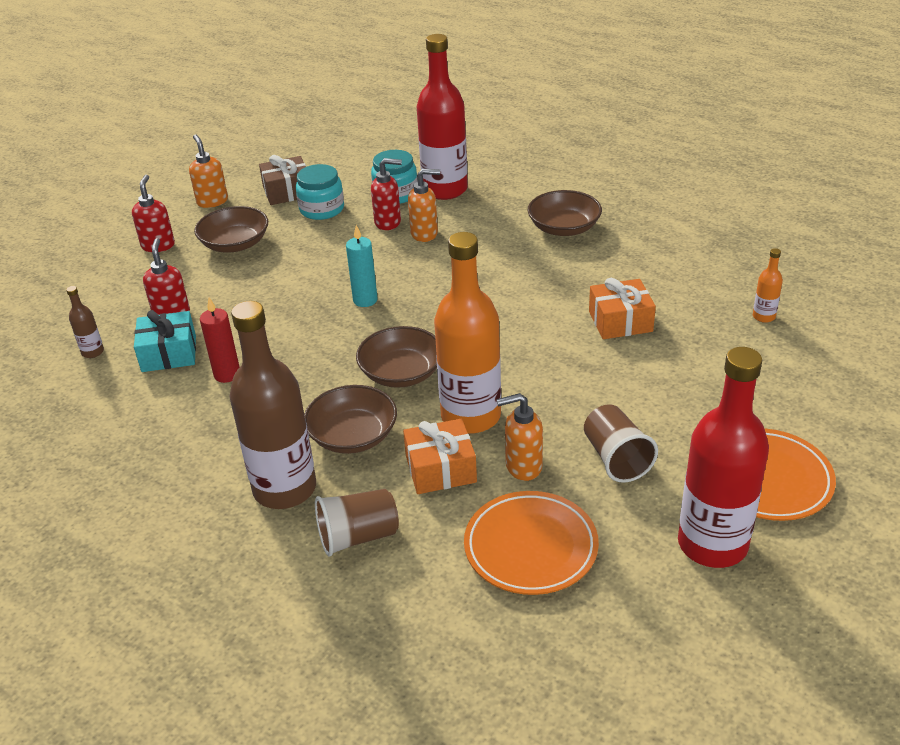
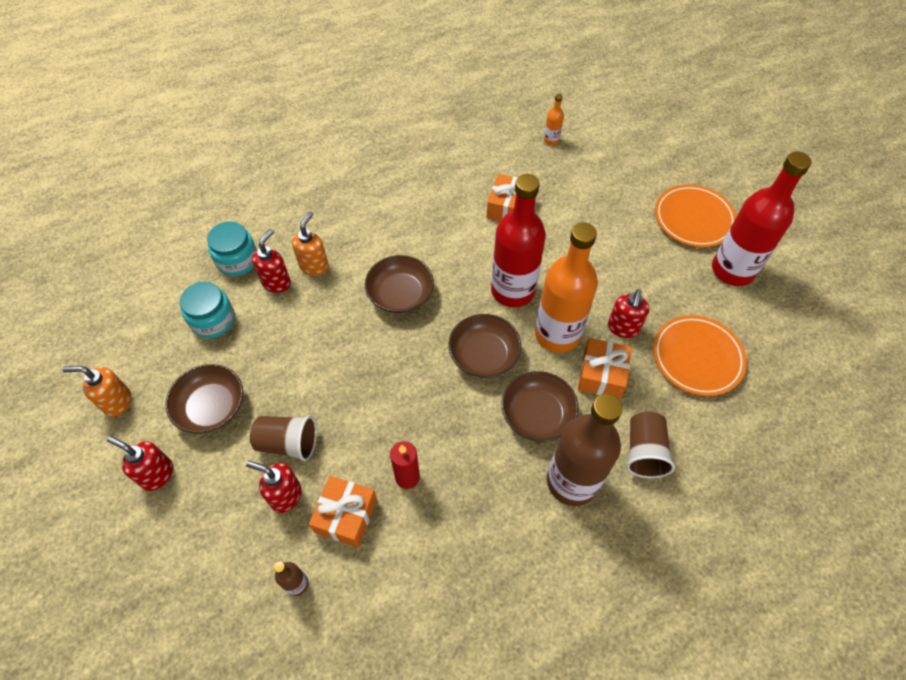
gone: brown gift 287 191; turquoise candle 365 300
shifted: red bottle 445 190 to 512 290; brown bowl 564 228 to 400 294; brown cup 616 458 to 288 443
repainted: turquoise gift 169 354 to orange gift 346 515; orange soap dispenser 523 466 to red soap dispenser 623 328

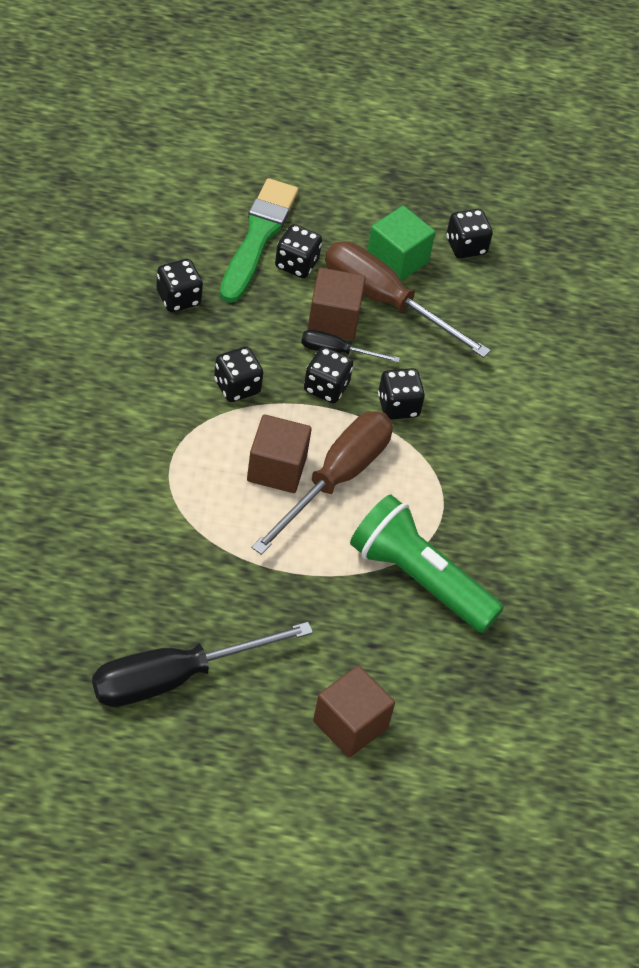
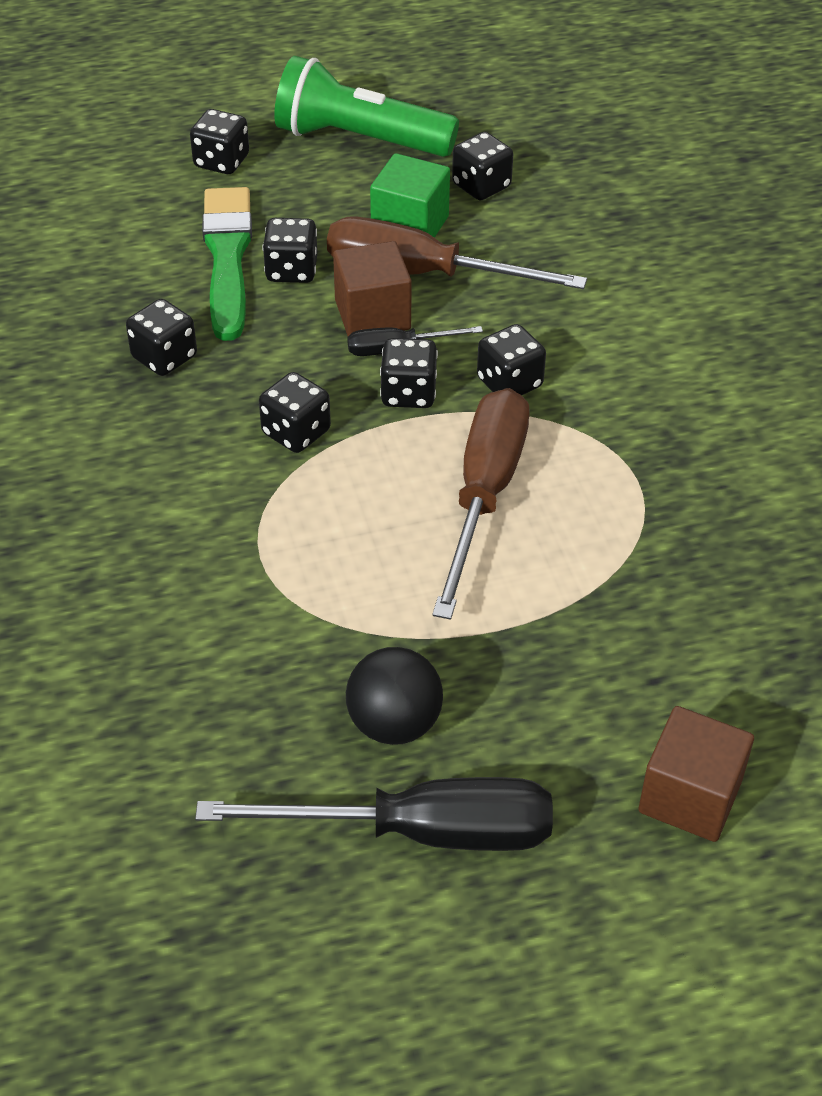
gone: brown cube 276 468
new: black dice 221 161; black ball 394 723
shifted: green flashlight 419 579 to 359 140
rotated: black screwdriver 175 677 = 419 832 135 degrees counterclockwise

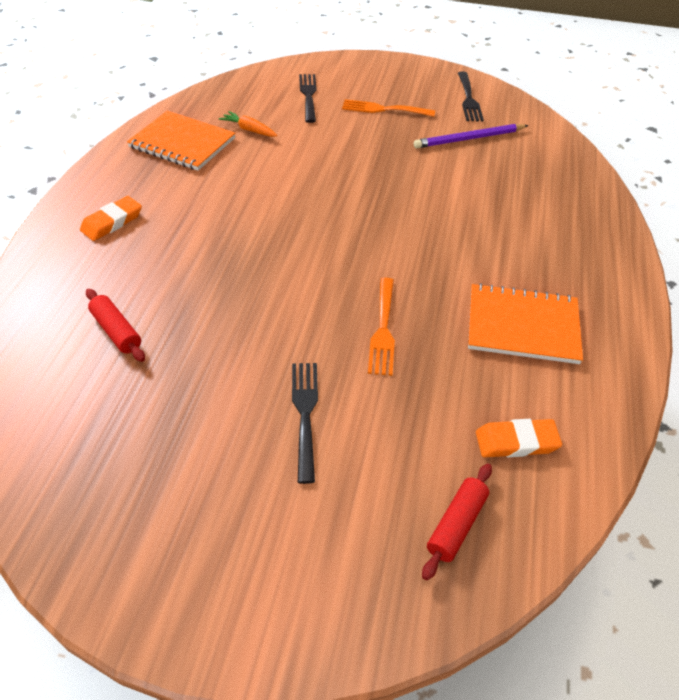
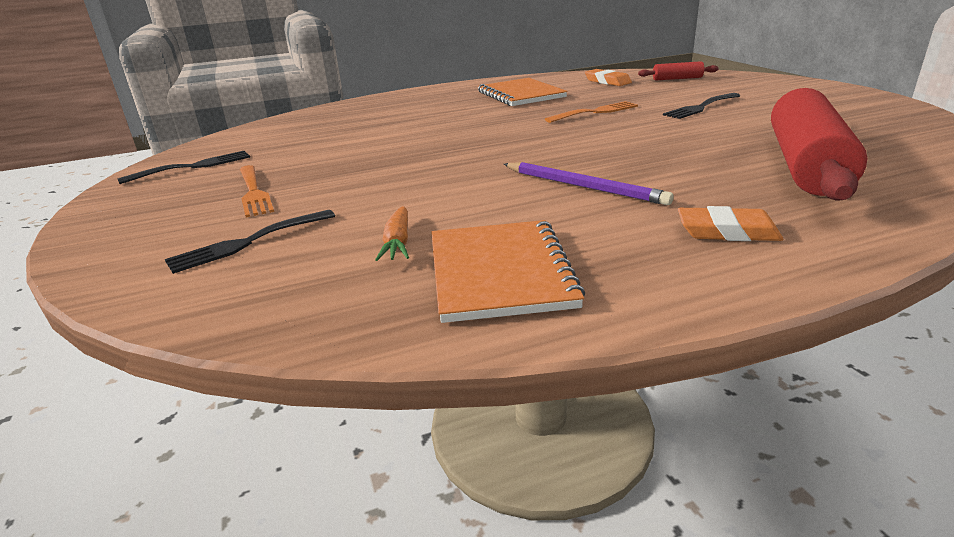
shifted: purple pencil 469 139 to 584 187
scaled: red rolling pin 117 331 = 805 164 x2.27

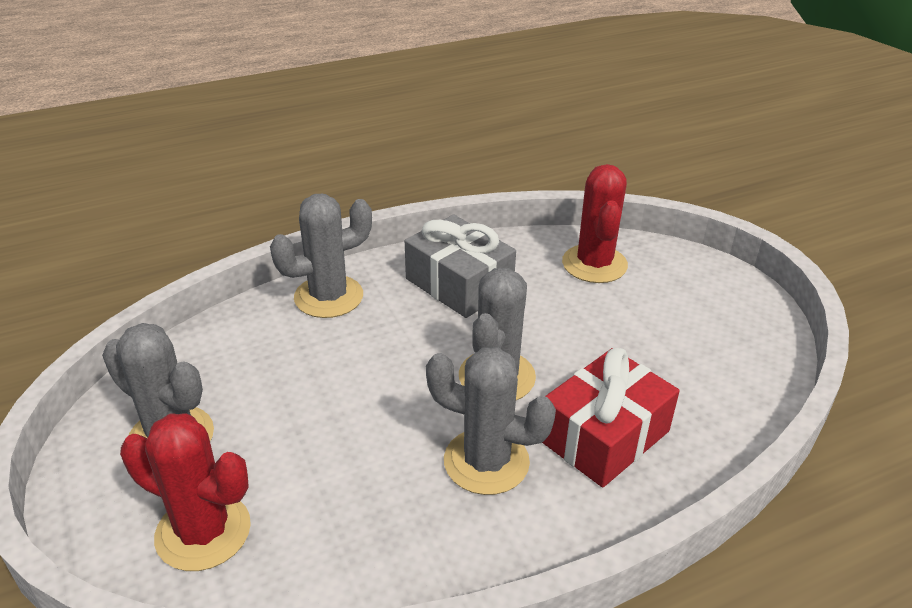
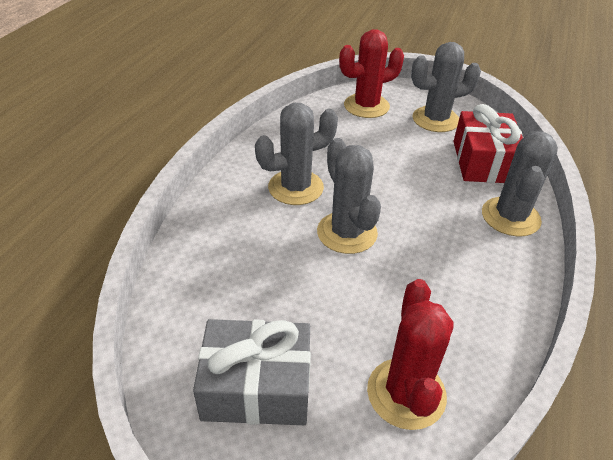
shifted: grey gift 459 284 to 257 386; red gift 604 435 to 483 162
rotated: red cactus 594 264 = 406 393 45 degrees clockwise

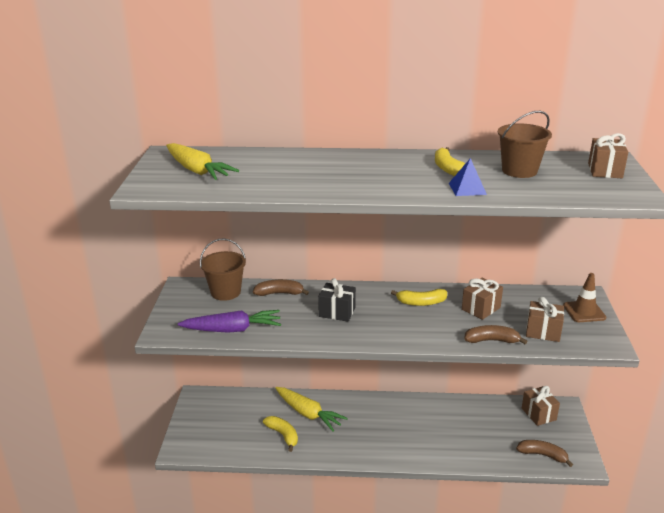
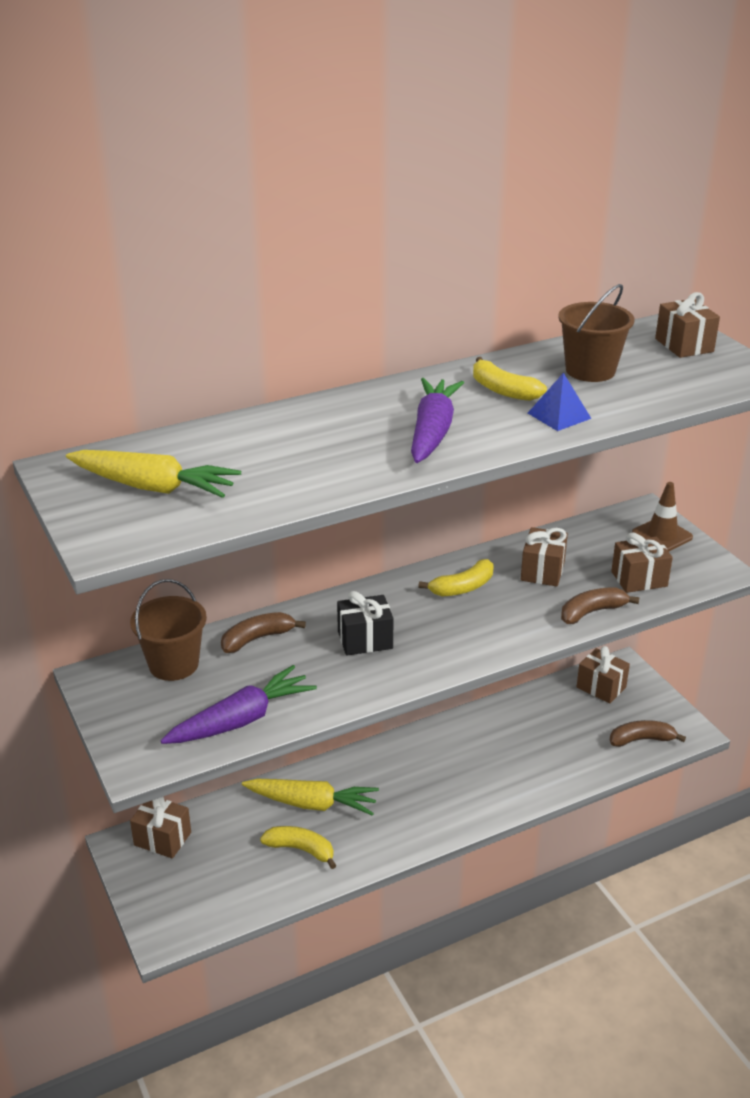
new: purple carrot 432 431; brown gift 162 839

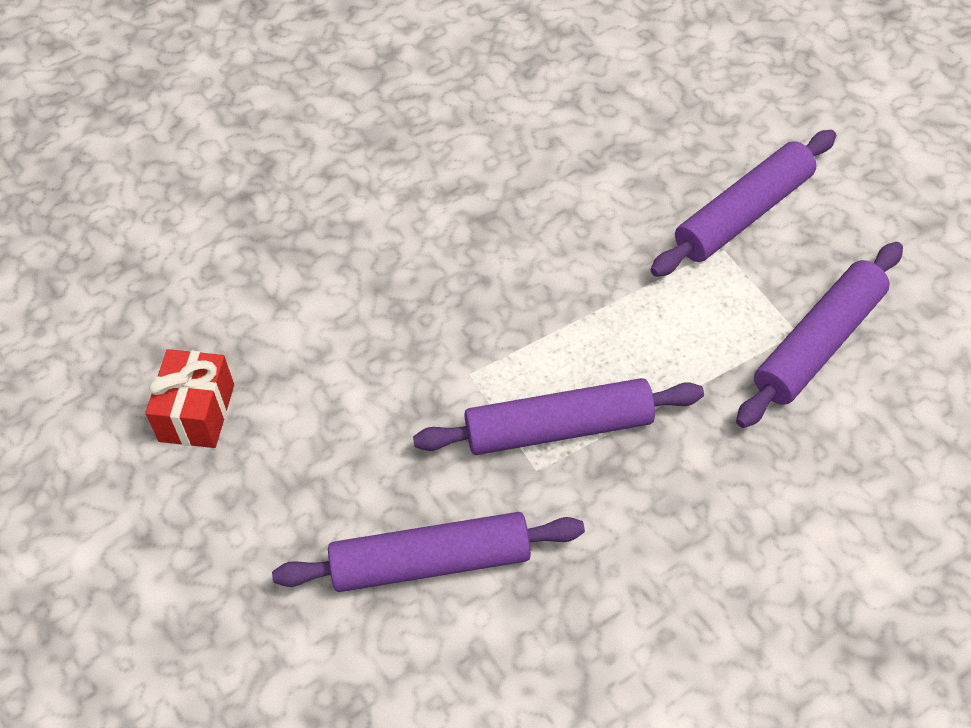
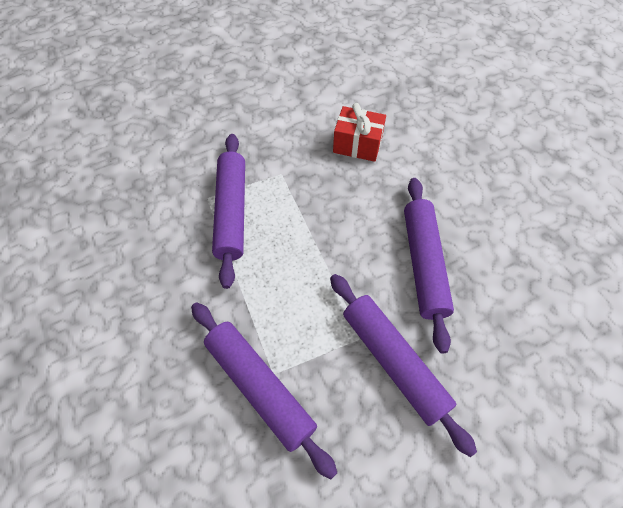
shifted: red gift 197 413 to 357 145; purple rolling pin 431 562 to 423 264

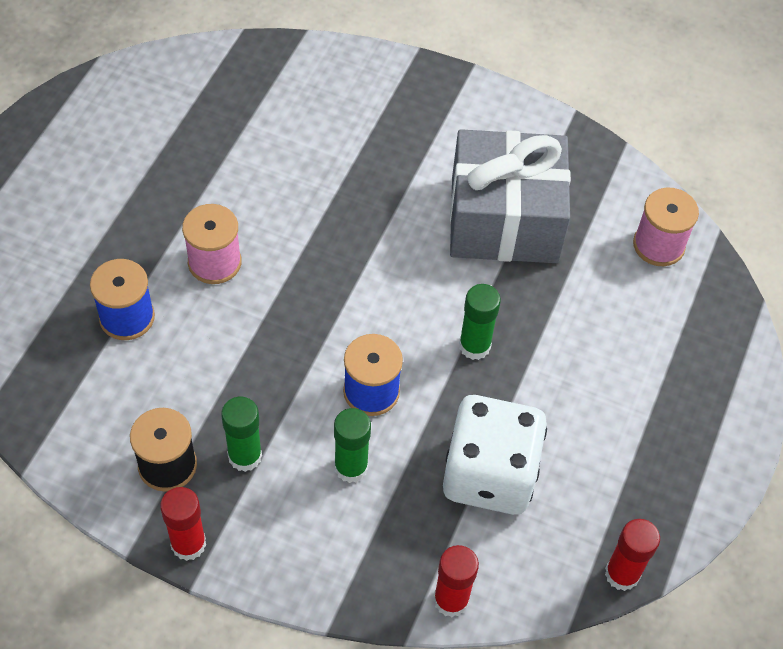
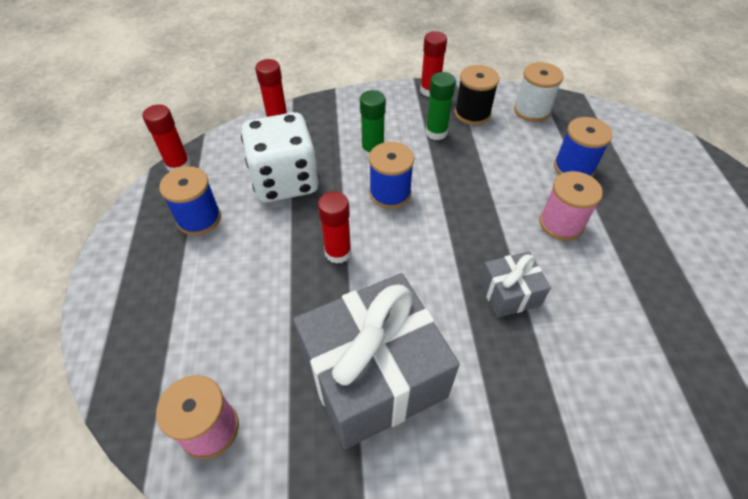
new: white spool 532 110; blue spool 199 218; grey gift 509 293
repainted: green glue stick 474 346 to red glue stick 338 252

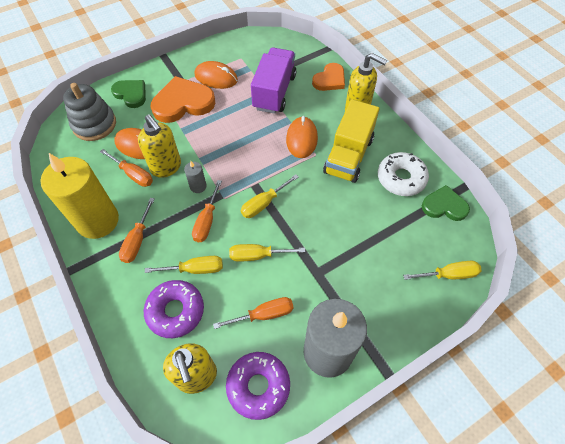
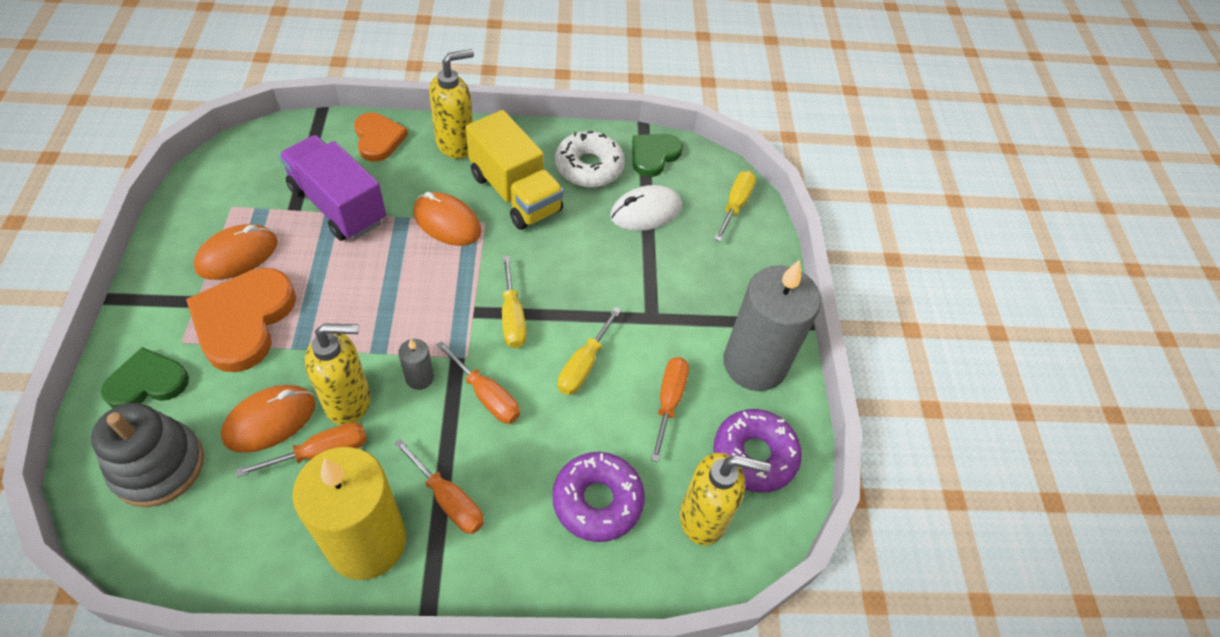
gone: yellow screwdriver 195 269
new: white mouse 645 212

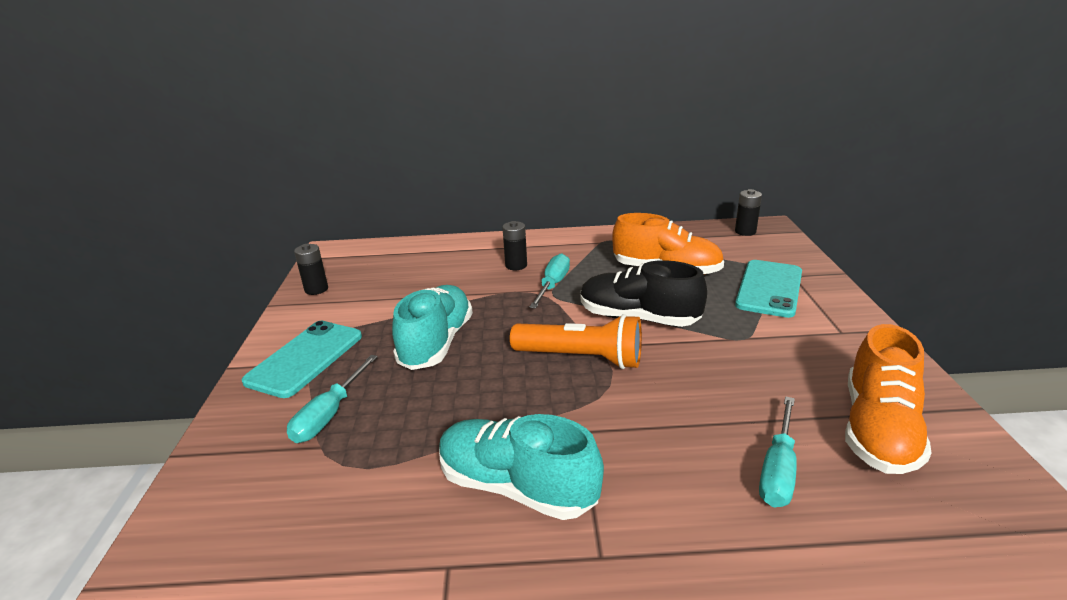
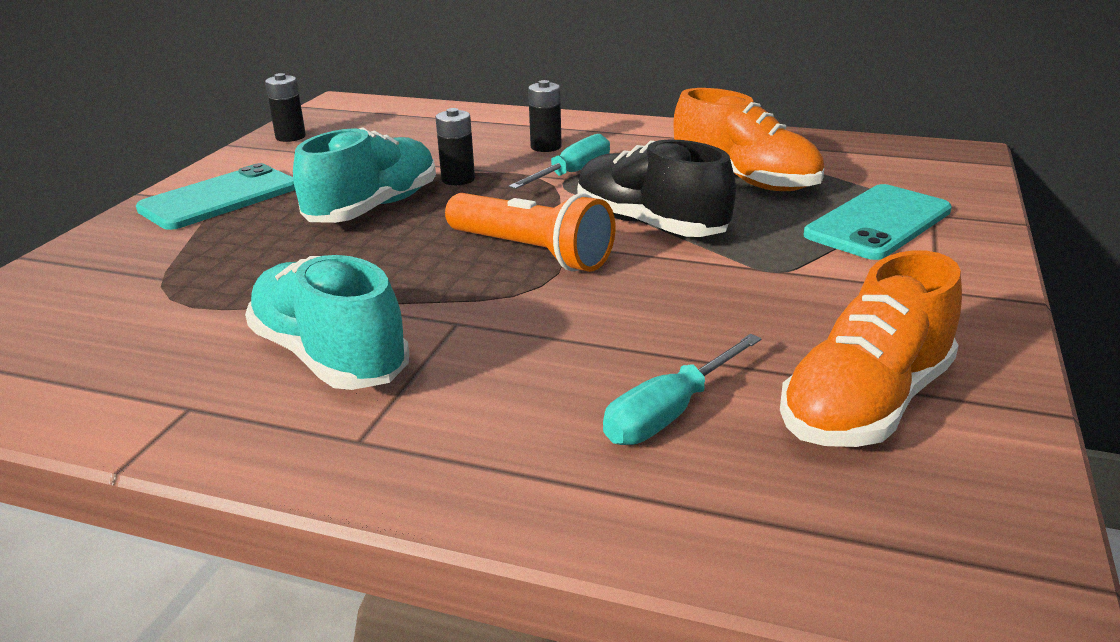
gone: turquoise screwdriver 329 414
shifted: black battery 745 231 to 458 179

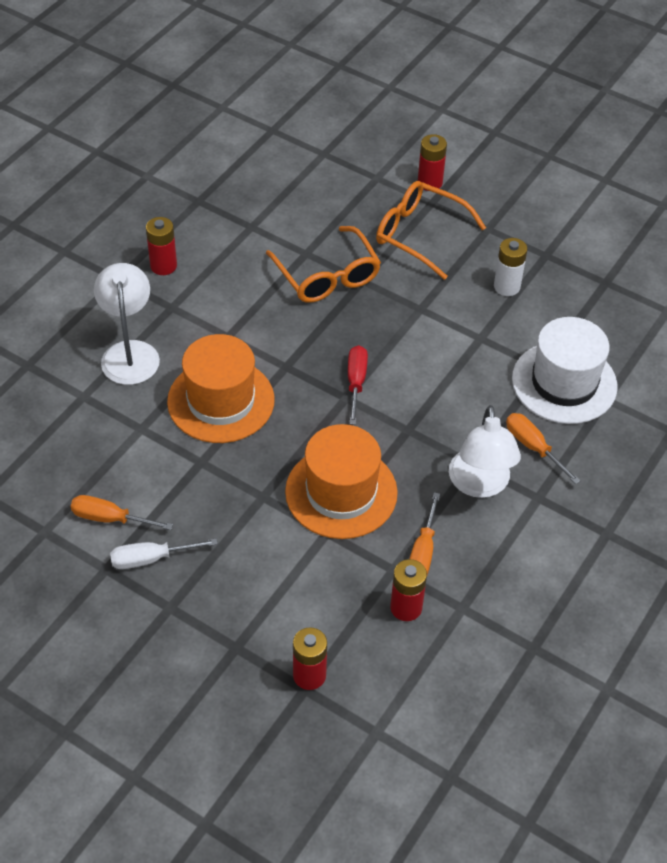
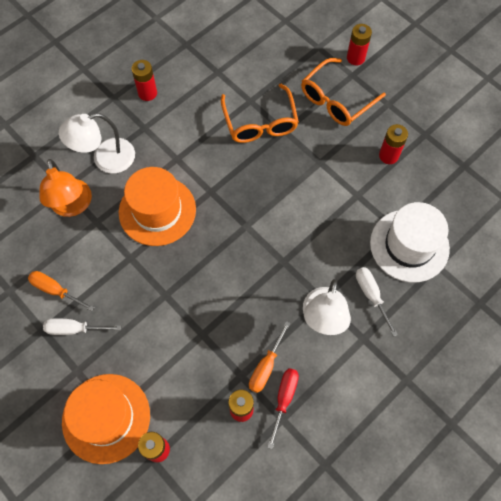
new: orange lamp 72 206
shifted: red screwdriver 356 383 to 284 399; orange hat 341 492 to 106 418
repainted: white battery 506 286 to red battery 388 155; orange screwdriver 533 447 to white screwdriver 371 296
rotated: orange glasses 419 234 = 336 100 90 degrees counterclockwise; white lamp 130 352 = 105 159 120 degrees counterclockwise

